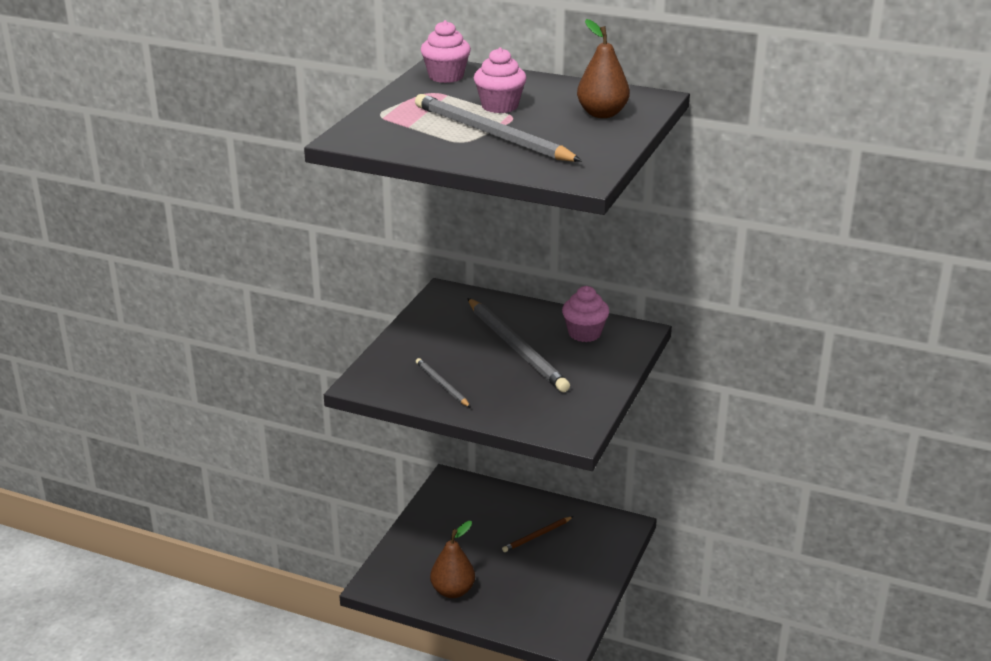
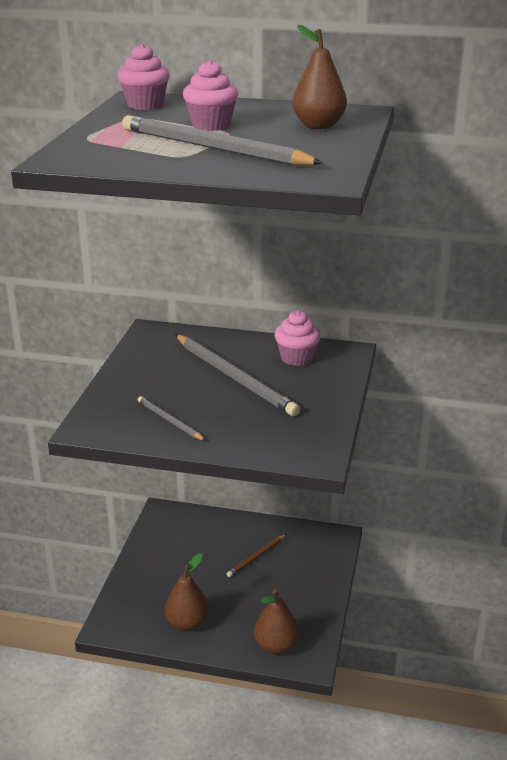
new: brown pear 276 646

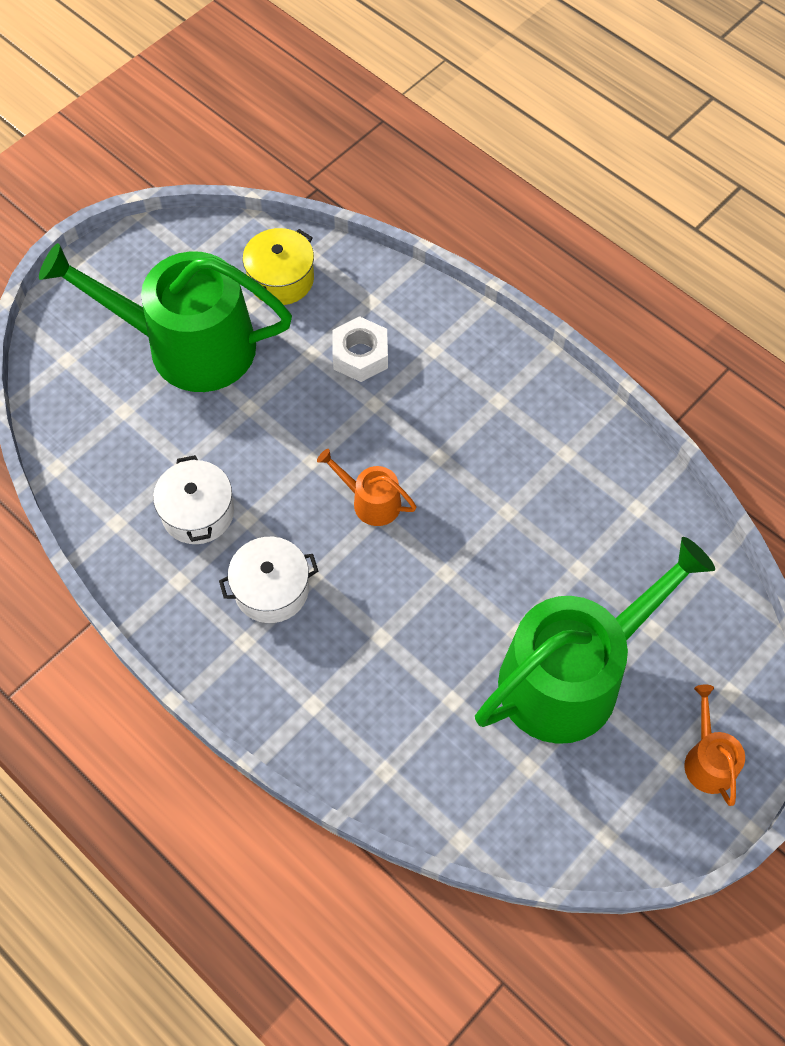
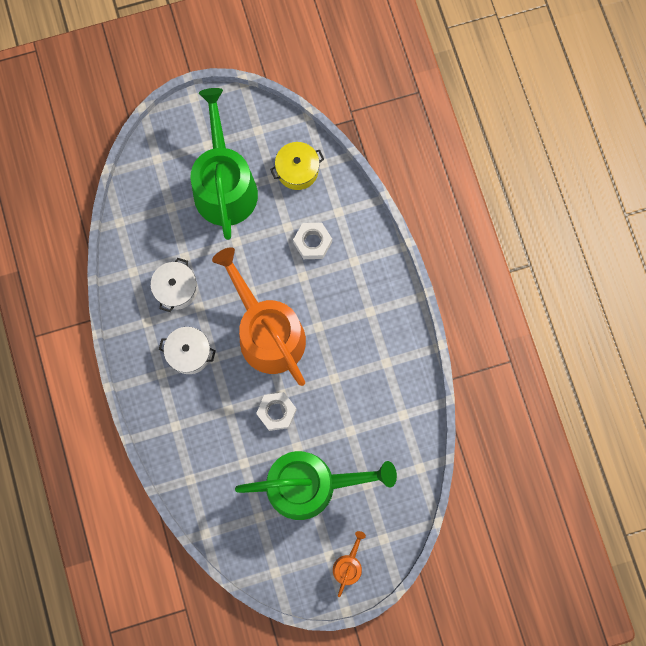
new: white nut 276 412
rotated: green watering can 188 345 = 224 185 45 degrees clockwise
scaled: orange watering can 371 501 = 267 332 x2.35

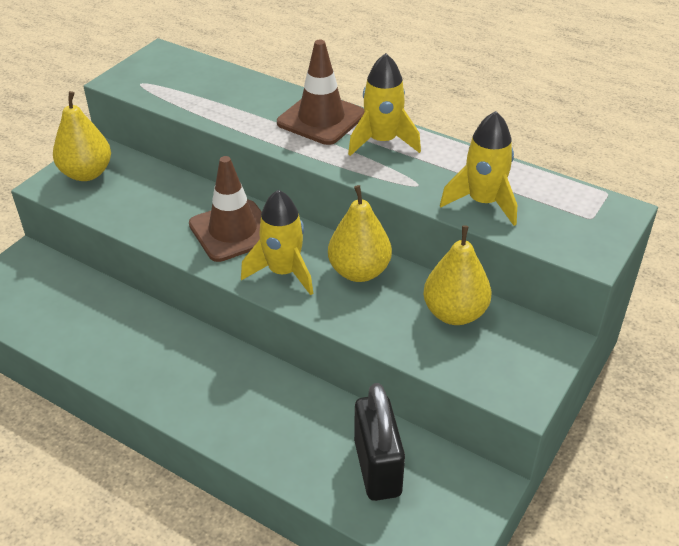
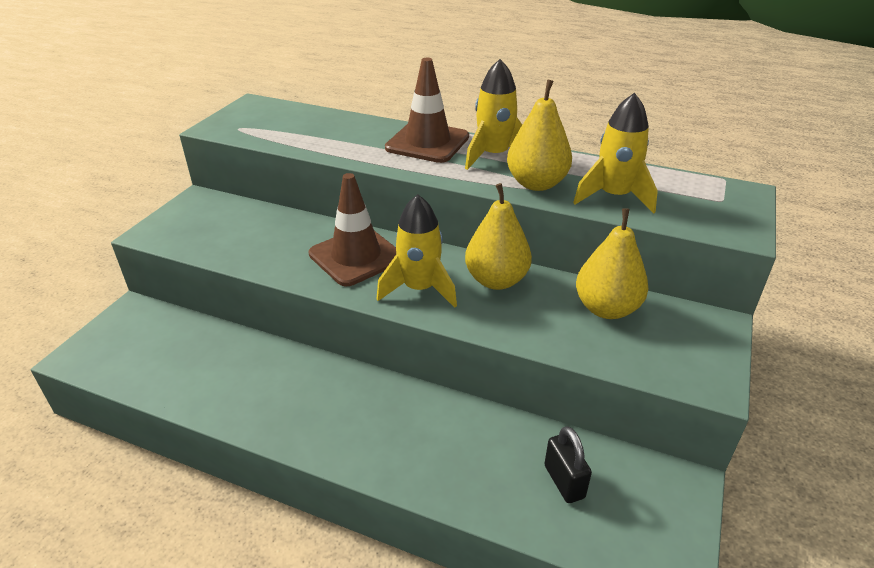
shifted: yellow pear 87 173 to 536 184
scaled: black padlock 377 468 = 564 481 x0.59

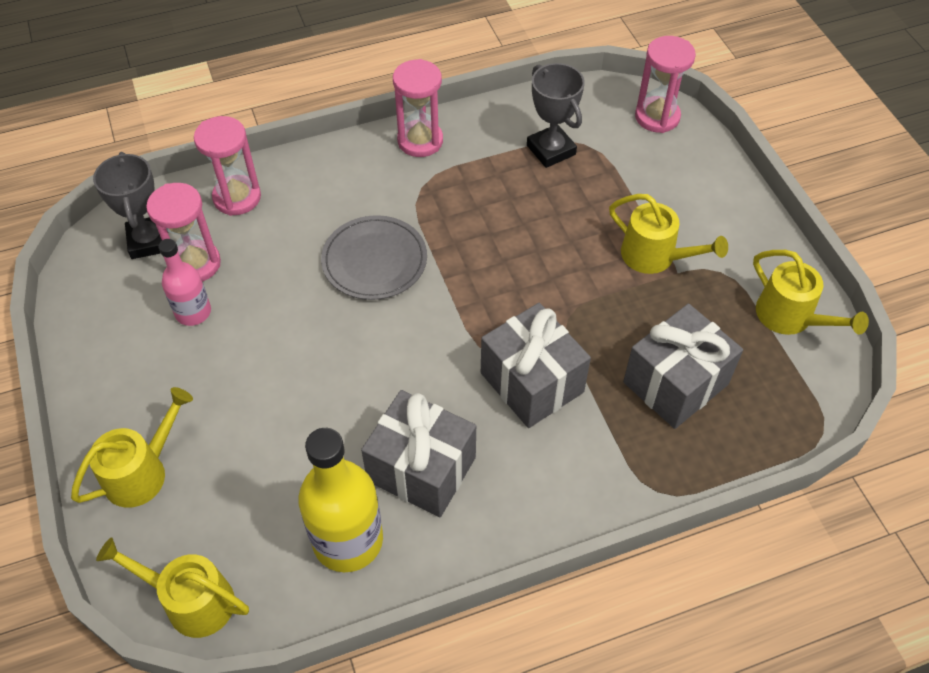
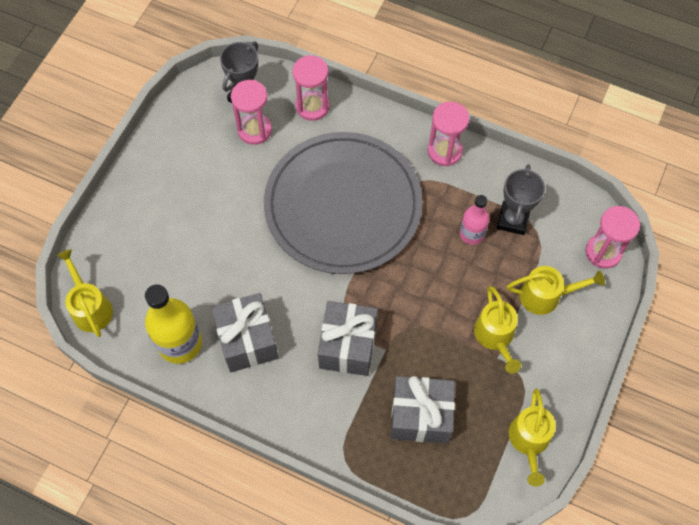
shifted: pink bottle 193 312 to 472 234; yellow watering can 142 472 to 546 296
scaled: grey plate 374 260 = 343 205 x2.10

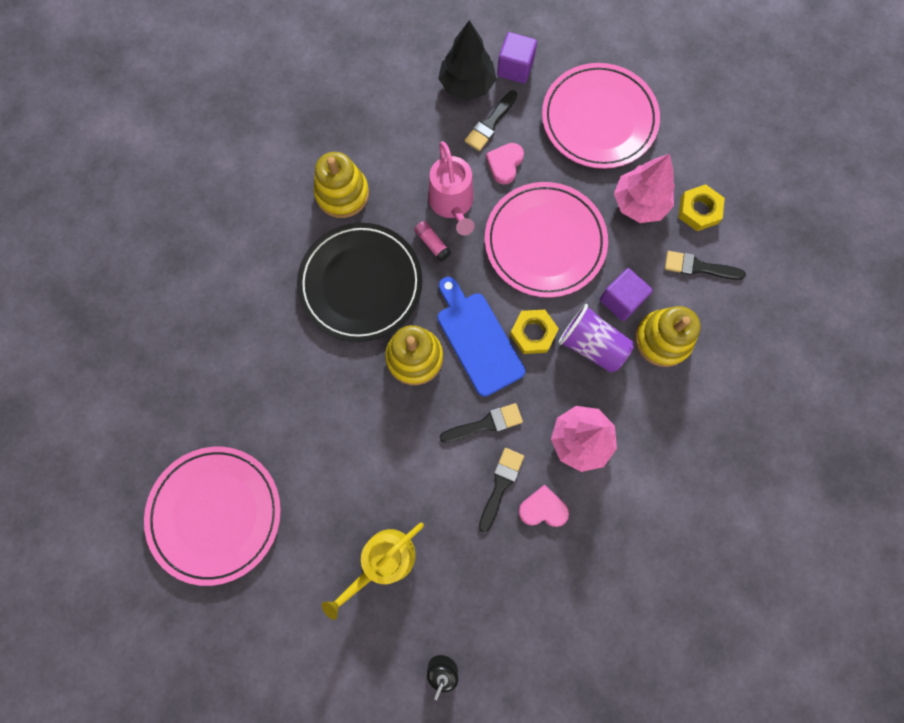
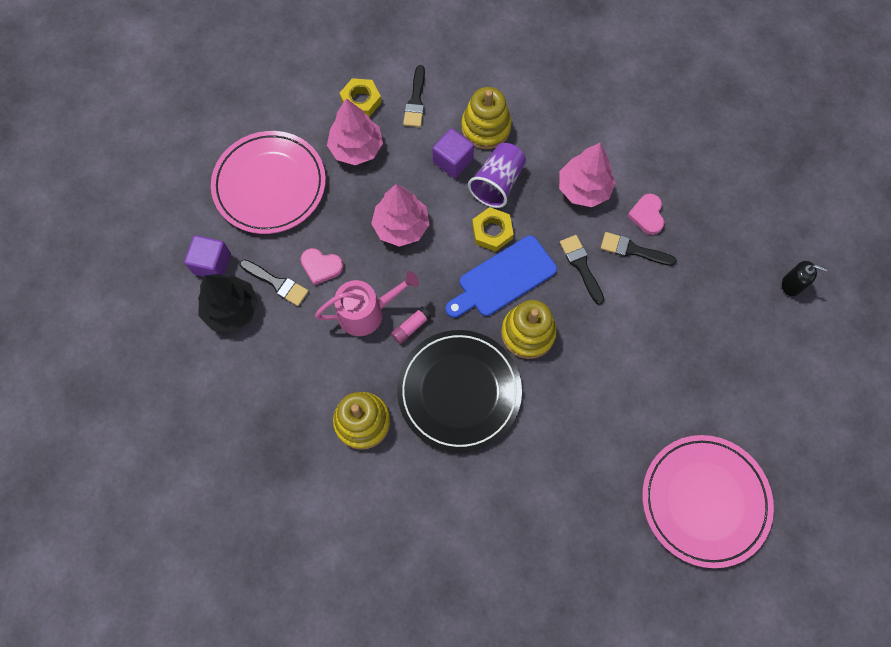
gone: yellow watering can 384 561
swapped: pink plate 545 242 to pink tree 401 226

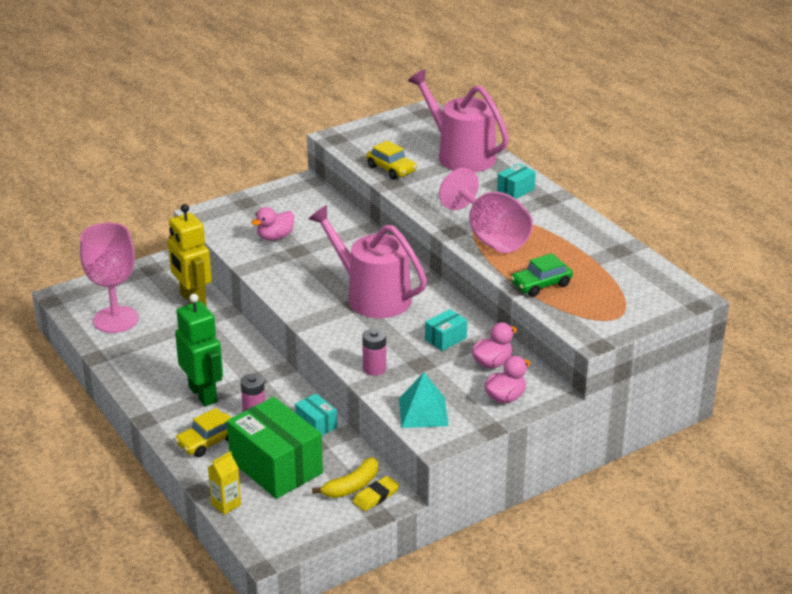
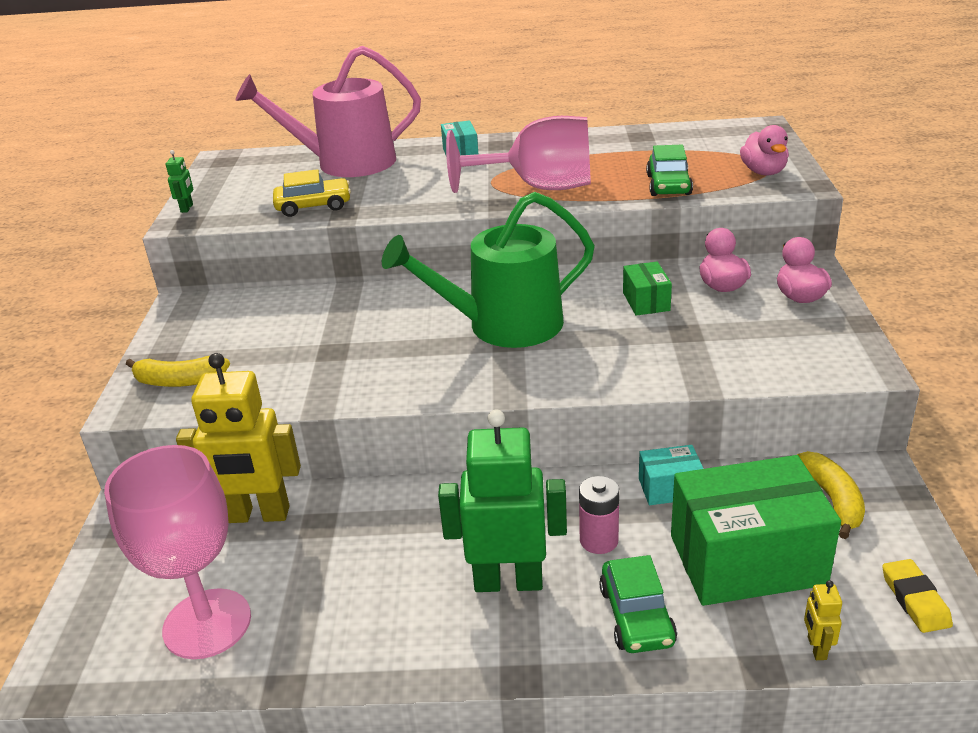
gone: pink battery 374 369; turquoise pyramid 423 412
new: green robot 187 208; yellow banana 179 381
shifted: pink duck 275 237 to 763 172; yellow eraser 376 496 to 915 599
swapped: yellow carton 226 504 to yellow robot 816 648
repainted: pink watering can 372 296 to green watering can 504 325; turquoise box 445 339 to green box 646 301; yellow car 208 441 to green car 637 616

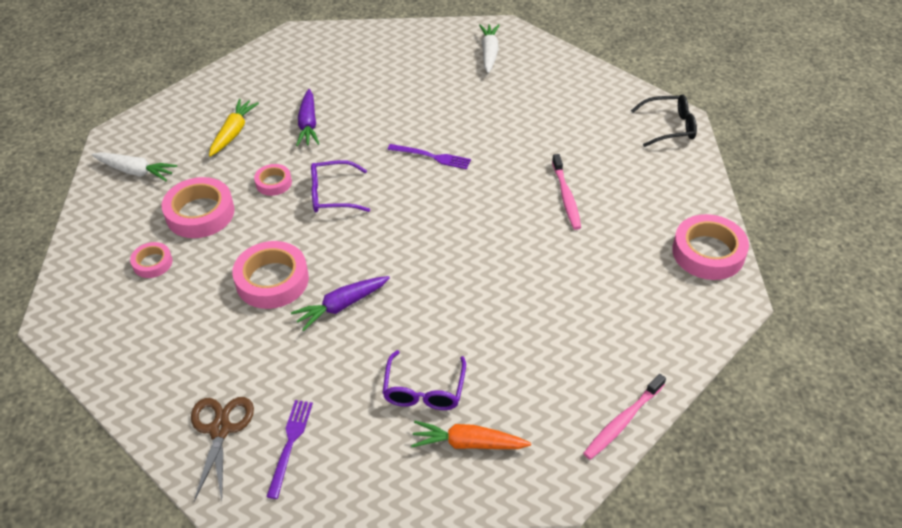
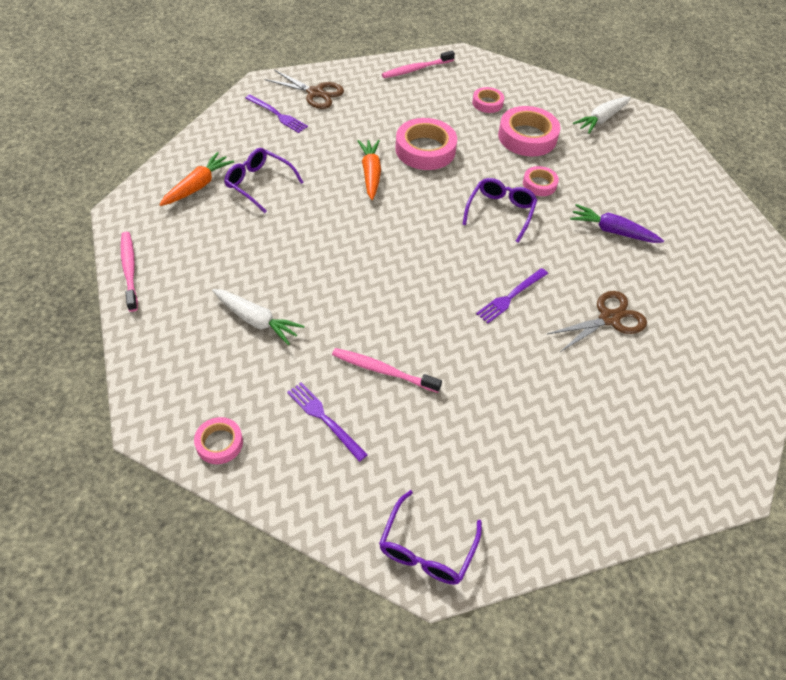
gone: yellow carrot 233 133
new: pink toothbrush 416 69; brown scissors 609 318; purple fork 325 419
shifted: white carrot 489 53 to 256 320
repainted: black glasses 669 127 to purple glasses 426 549; purple carrot 341 306 to orange carrot 371 174
scaled: pink tape 708 252 = 219 443 x0.55

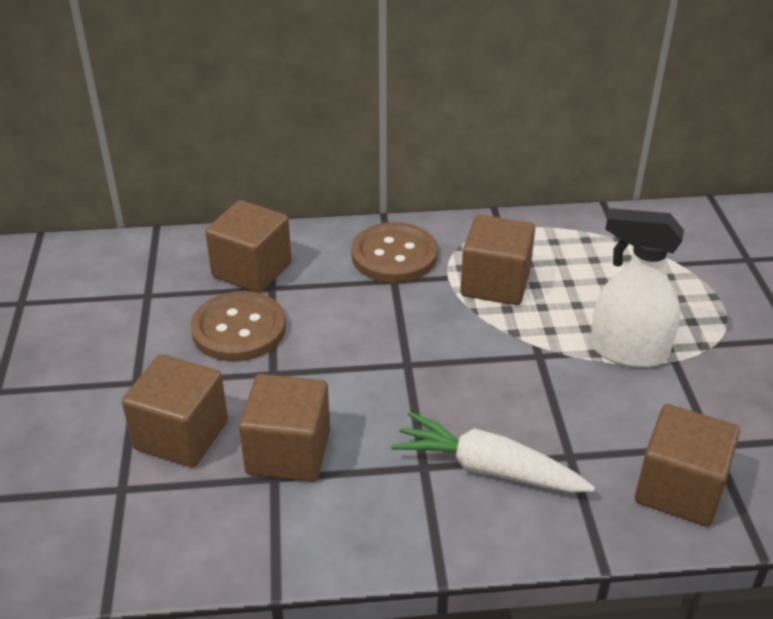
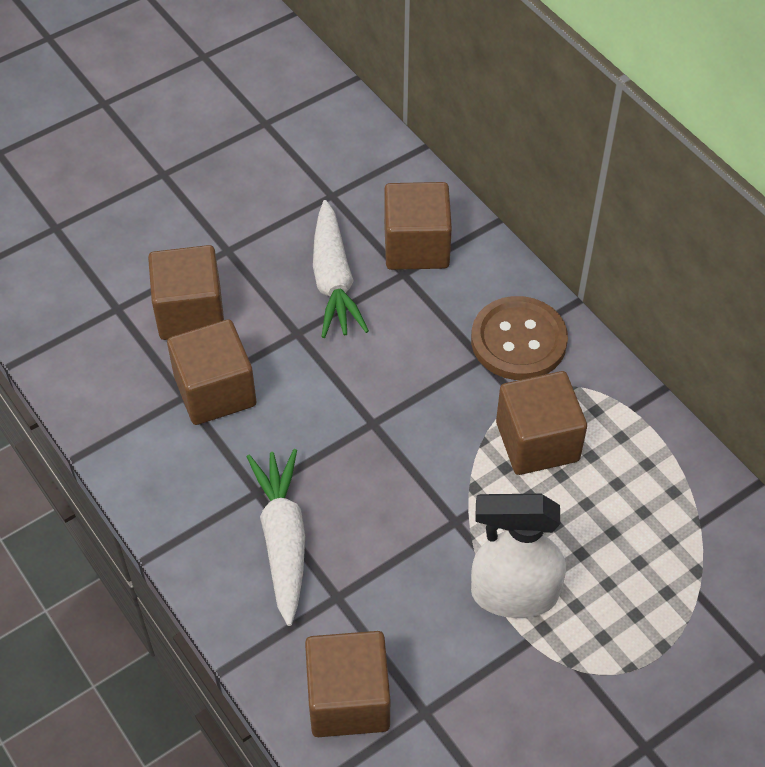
swapped: brown button 239 329 to white carrot 333 280
rotated: white spray bottle 628 351 = 513 594 75 degrees counterclockwise

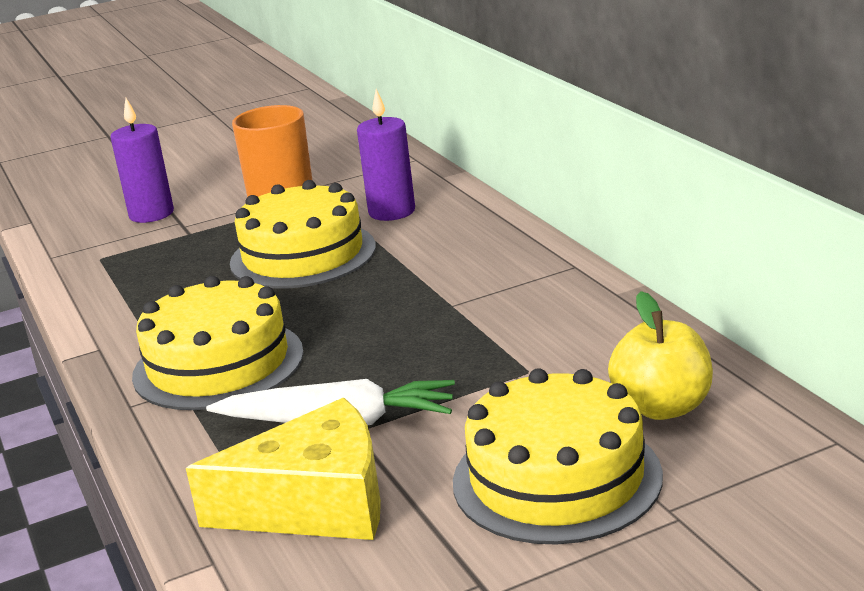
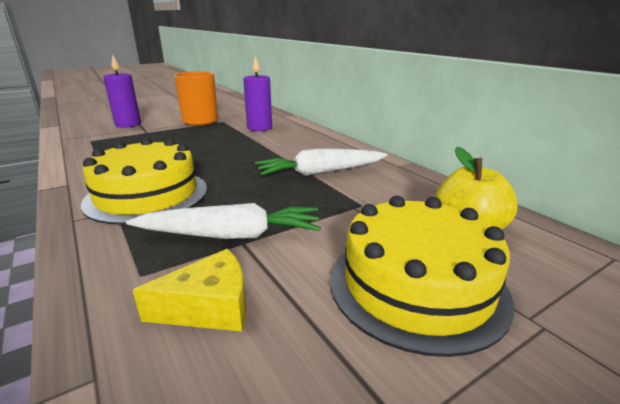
gone: yellow cake 303 255
new: white carrot 320 173
scaled: yellow cheese 315 504 = 209 307 x0.61

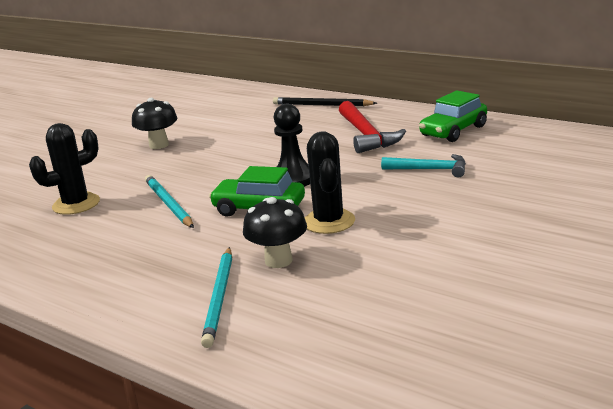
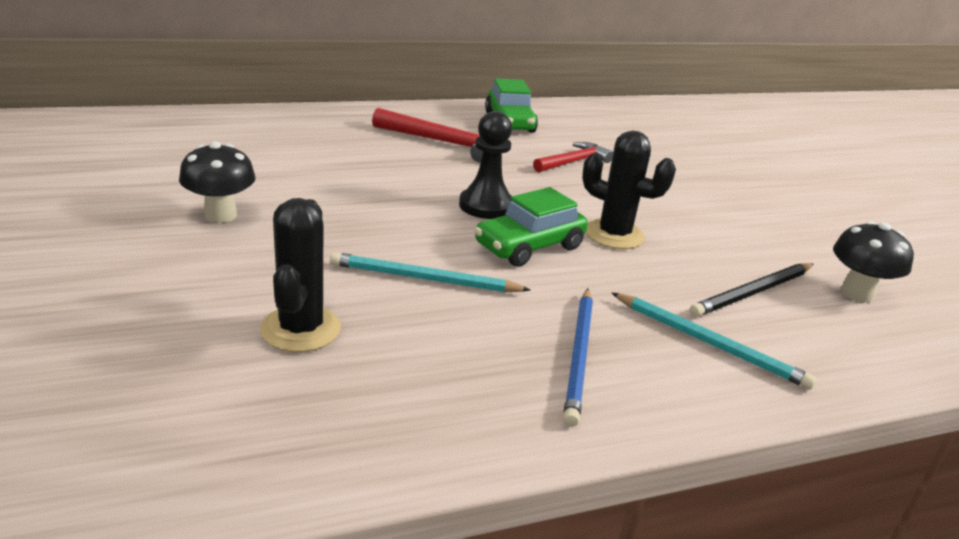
new: blue pencil 579 356
shifted: black pencil 321 105 to 753 292; black mushroom 278 261 to 857 293
repainted: turquoise hammer 429 169 to red hammer 573 162

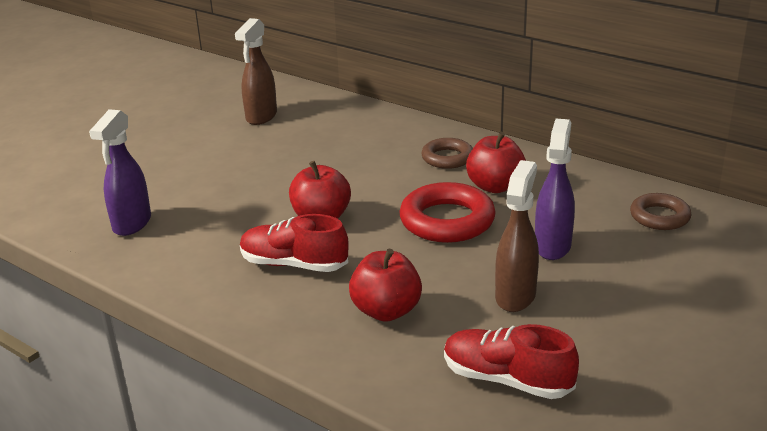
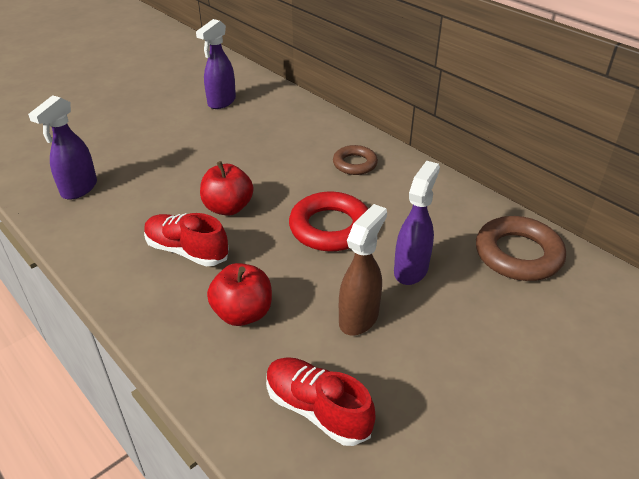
gone: red apple 495 186
repainted: brown spray bottle 261 117 to purple spray bottle 221 102
scaled: brown ring 659 217 = 518 254 x1.63

